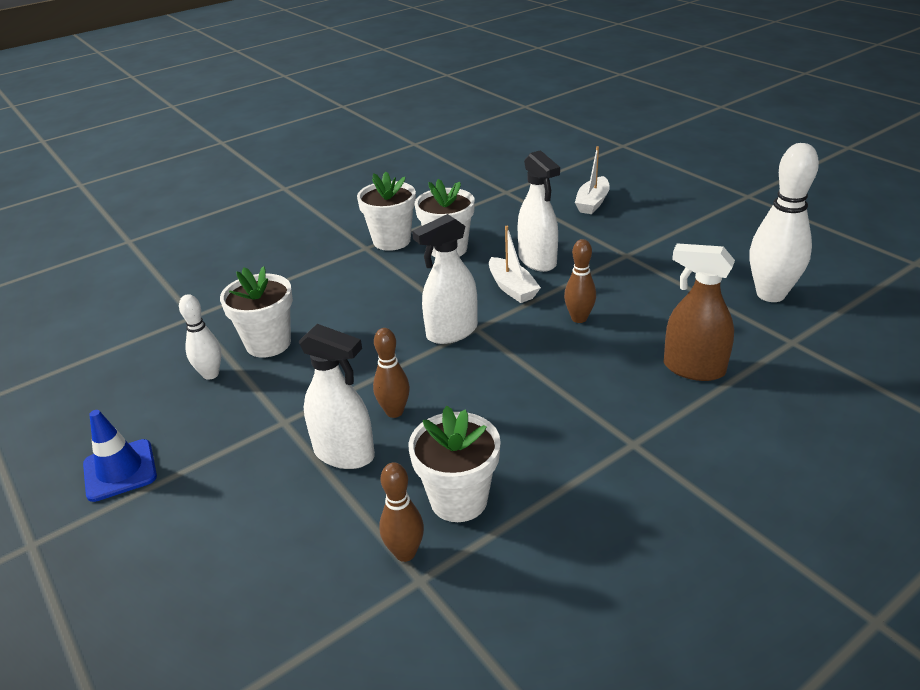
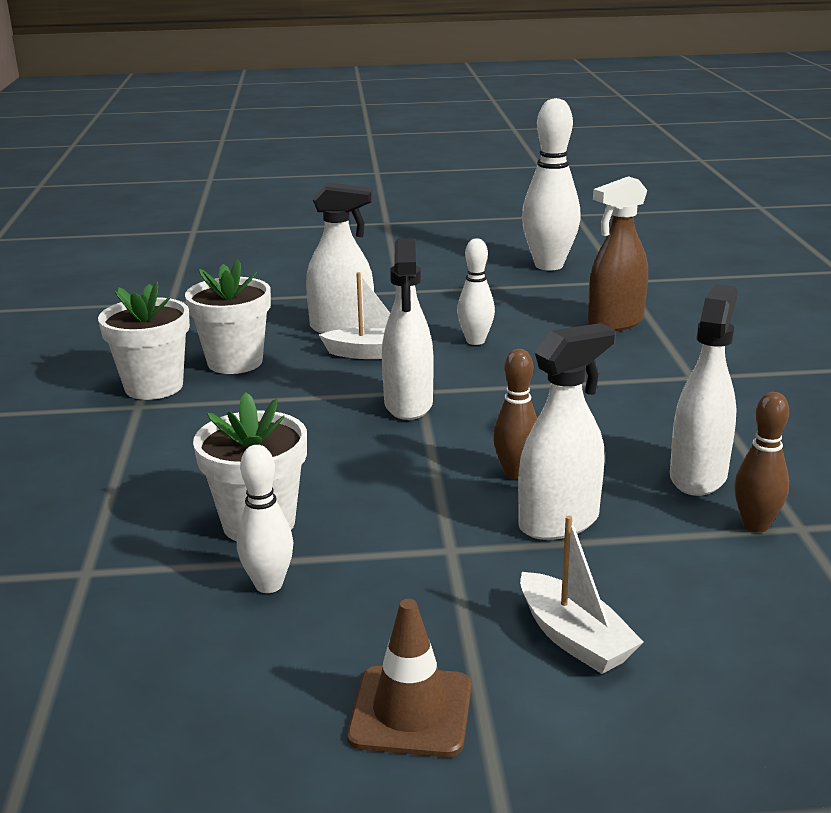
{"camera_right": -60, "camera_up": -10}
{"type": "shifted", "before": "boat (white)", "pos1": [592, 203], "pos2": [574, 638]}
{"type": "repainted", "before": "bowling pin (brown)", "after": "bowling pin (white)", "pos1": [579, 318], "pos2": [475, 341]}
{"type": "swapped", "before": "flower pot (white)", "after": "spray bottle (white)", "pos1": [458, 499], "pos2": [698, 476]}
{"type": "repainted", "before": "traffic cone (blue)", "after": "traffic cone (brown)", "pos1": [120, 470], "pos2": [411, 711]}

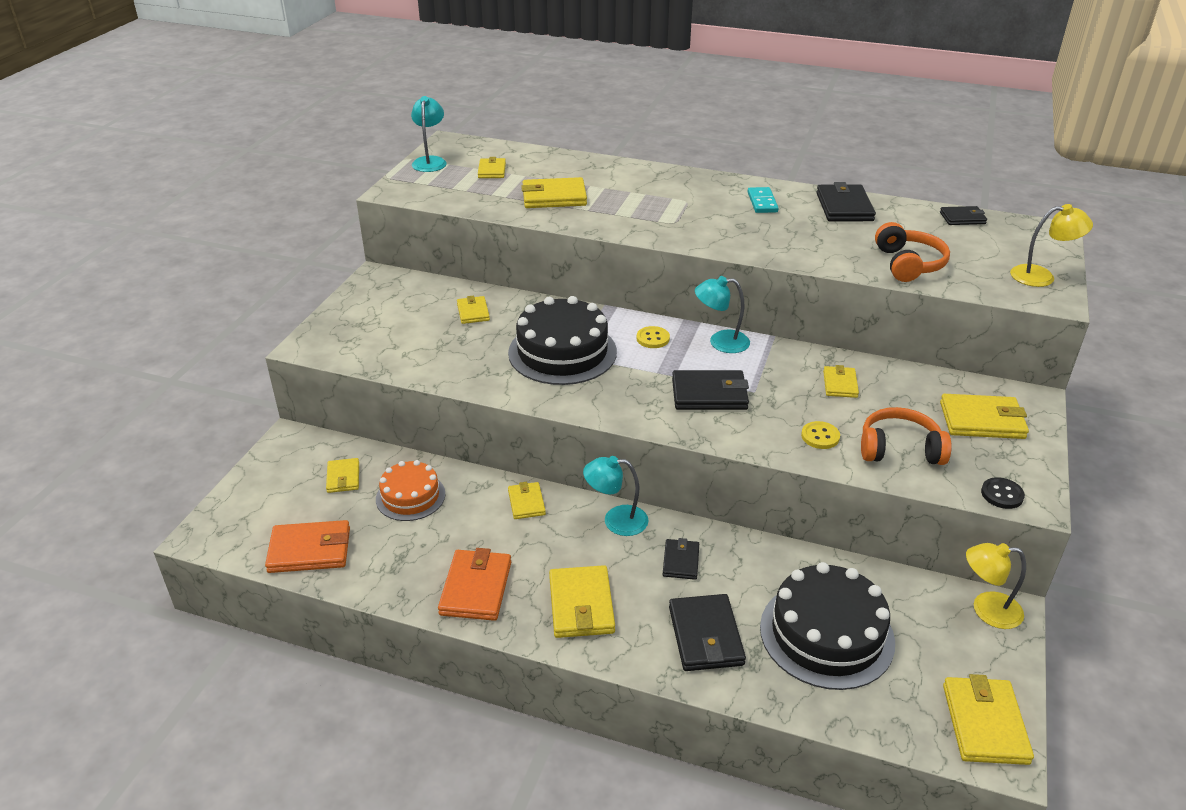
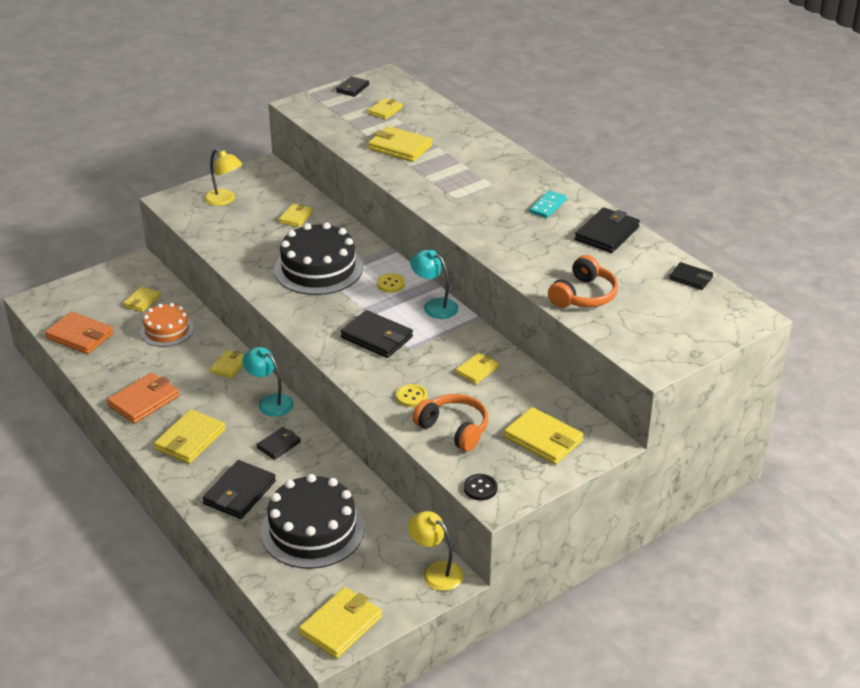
{"camera_right": 35, "camera_up": 0}
{"type": "swapped", "before": "lamp (turquoise)", "after": "wallet (black)", "pos1": [430, 161], "pos2": [352, 88]}
{"type": "shifted", "before": "lamp (yellow)", "pos1": [1041, 276], "pos2": [224, 200]}

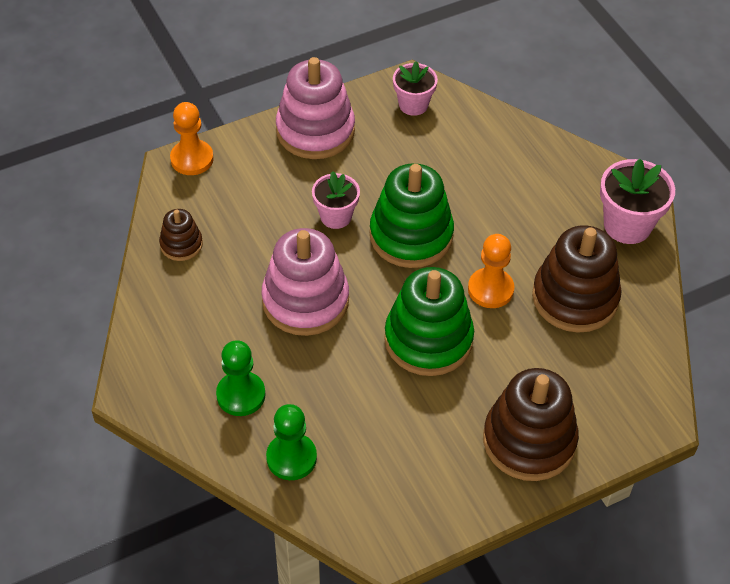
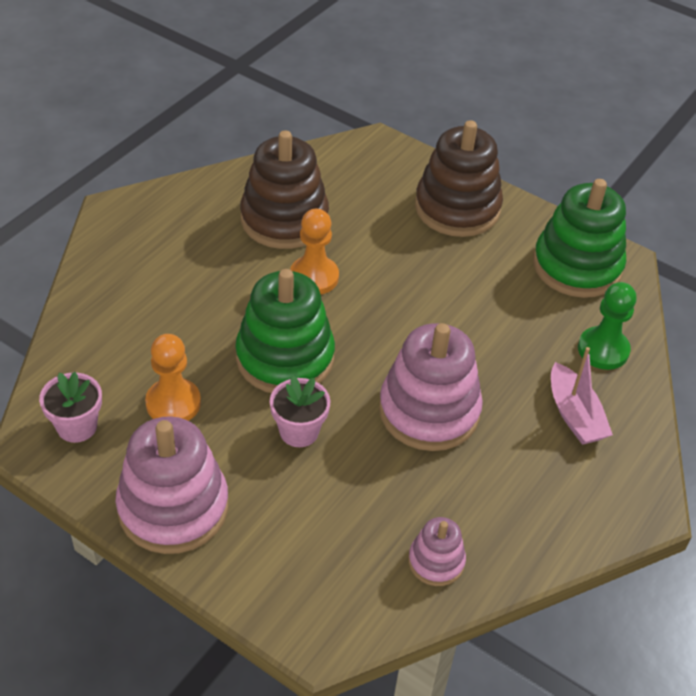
{"camera_right": -120, "camera_up": -5}
{"type": "shifted", "before": "pawn (orange)", "pos1": [192, 159], "pos2": [173, 403]}
{"type": "gone", "before": "flower pot (pink)", "pos1": [627, 225]}
{"type": "repainted", "before": "stacking toy (brown)", "after": "stacking toy (pink)", "pos1": [181, 244], "pos2": [436, 561]}
{"type": "shifted", "before": "stacking toy (green)", "pos1": [428, 340], "pos2": [577, 266]}
{"type": "swapped", "before": "pawn (green)", "after": "boat (pink)", "pos1": [241, 395], "pos2": [574, 415]}

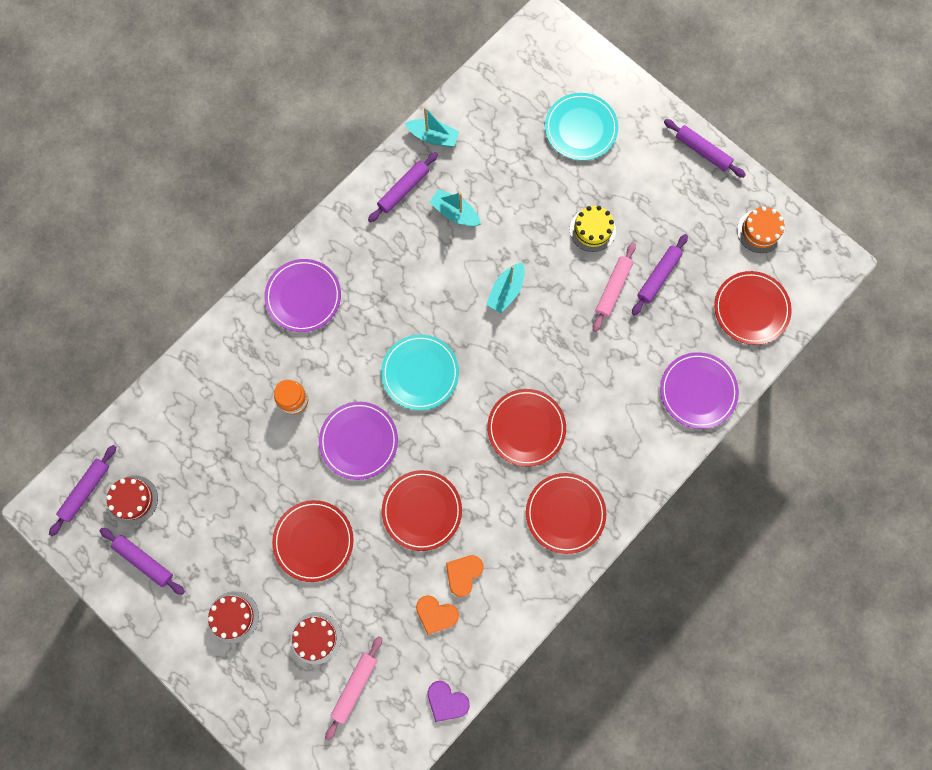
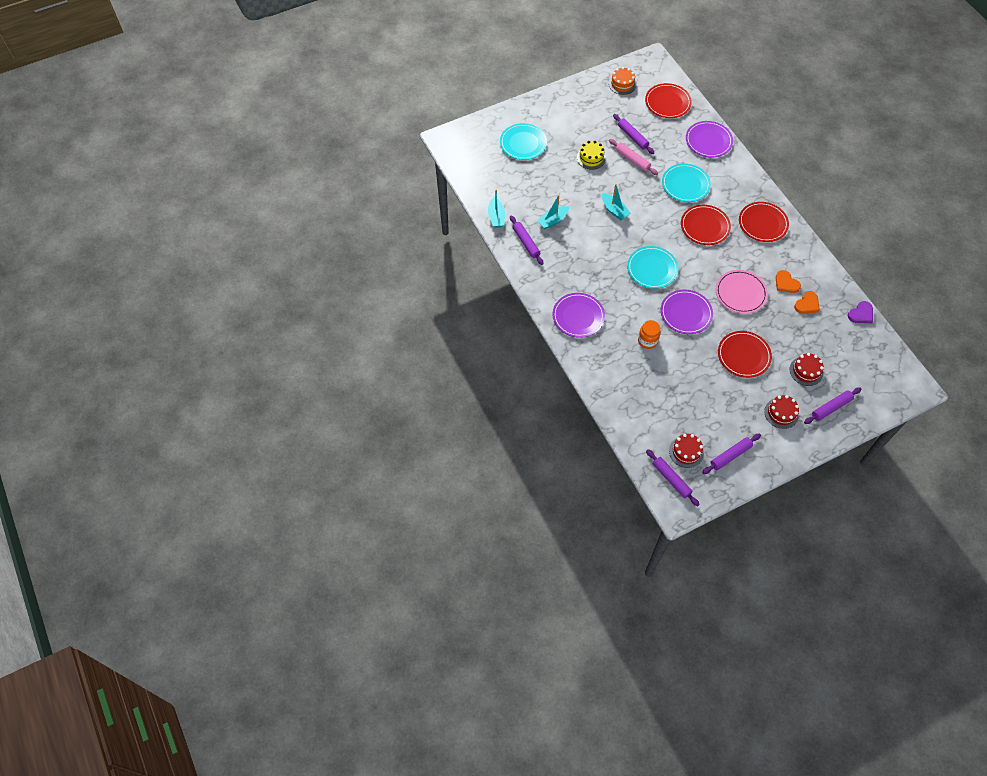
{"camera_right": -70, "camera_up": -15}
{"type": "rotated", "before": "boat (turquoise)", "pos1": [433, 137], "pos2": [496, 217], "turn": 135}
{"type": "shifted", "before": "rolling pin (purple)", "pos1": [702, 151], "pos2": [831, 408]}
{"type": "repainted", "before": "plate (red)", "after": "plate (pink)", "pos1": [422, 510], "pos2": [740, 293]}
{"type": "gone", "before": "rolling pin (pink)", "pos1": [355, 687]}
{"type": "new", "after": "plate (turquoise)", "pos2": [685, 184]}

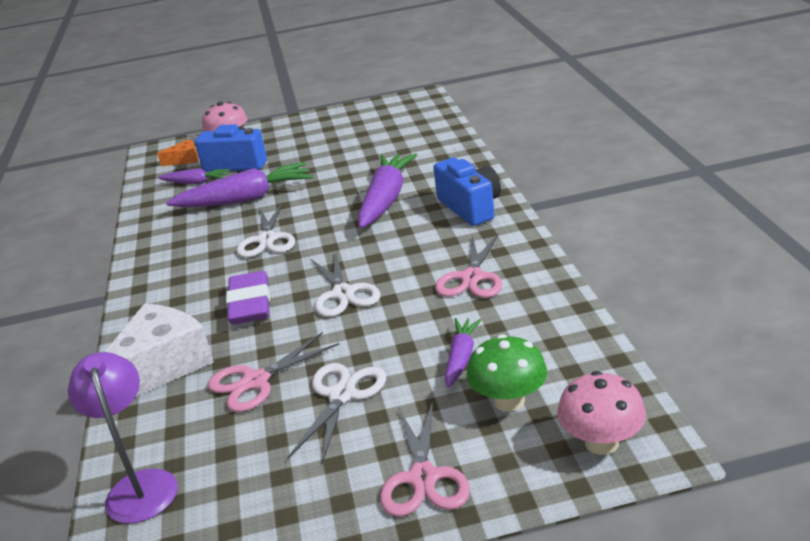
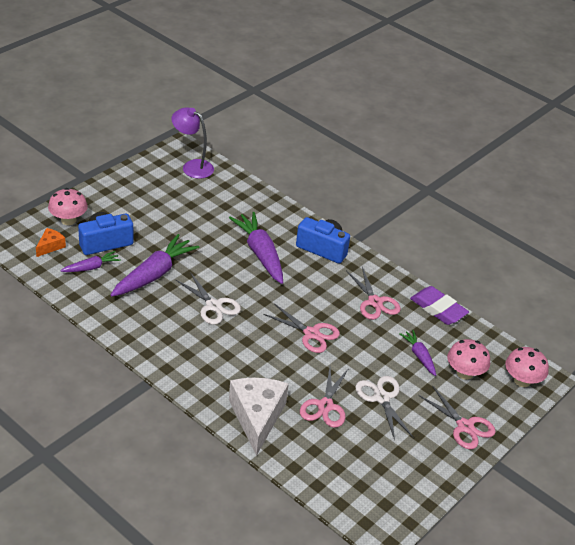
{"camera_right": -45, "camera_up": 10}
{"type": "repainted", "before": "scissors (white)", "after": "scissors (pink)", "pos1": [343, 293], "pos2": [311, 334]}
{"type": "shifted", "before": "eraser (purple)", "pos1": [250, 304], "pos2": [438, 309]}
{"type": "repainted", "before": "mushroom (green)", "after": "mushroom (pink)", "pos1": [509, 401], "pos2": [464, 373]}
{"type": "shifted", "before": "lamp (purple)", "pos1": [140, 485], "pos2": [192, 166]}

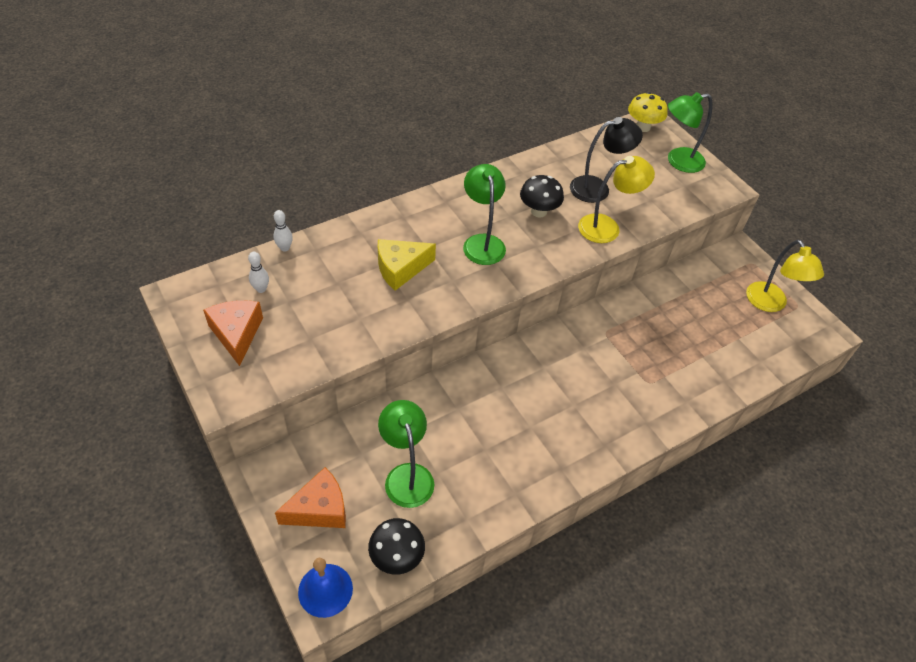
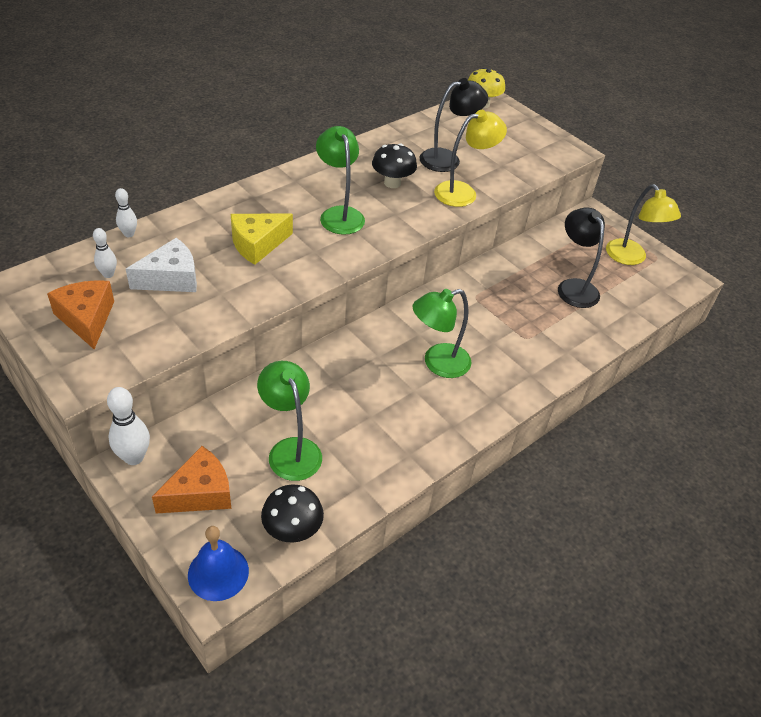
{"camera_right": -10, "camera_up": -5}
{"type": "shifted", "before": "lamp (green)", "pos1": [678, 161], "pos2": [438, 363]}
{"type": "new", "after": "lamp (black)", "pos2": [573, 287]}
{"type": "new", "after": "cheese (white)", "pos2": [171, 278]}
{"type": "new", "after": "bowling pin (white)", "pos2": [134, 457]}

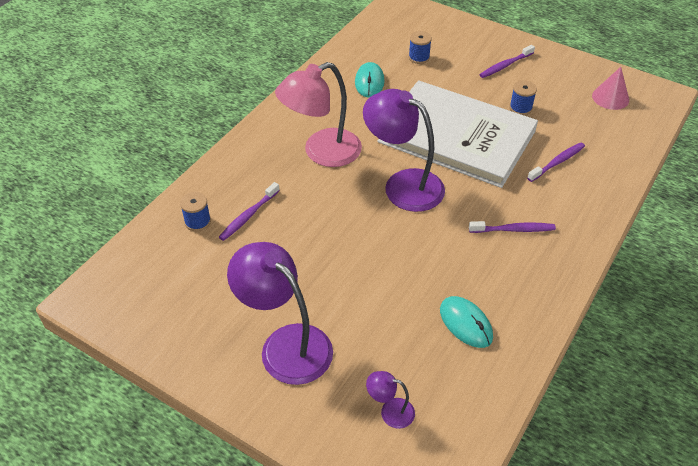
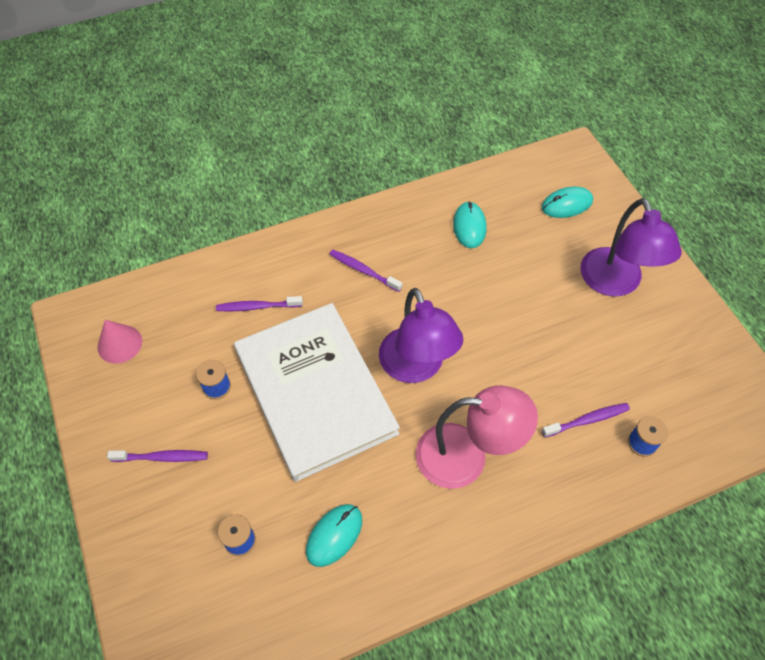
{"camera_right": -145, "camera_up": 10}
{"type": "swapped", "before": "lamp (purple)", "after": "mouse (turquoise)", "pos1": [390, 411], "pos2": [567, 204]}

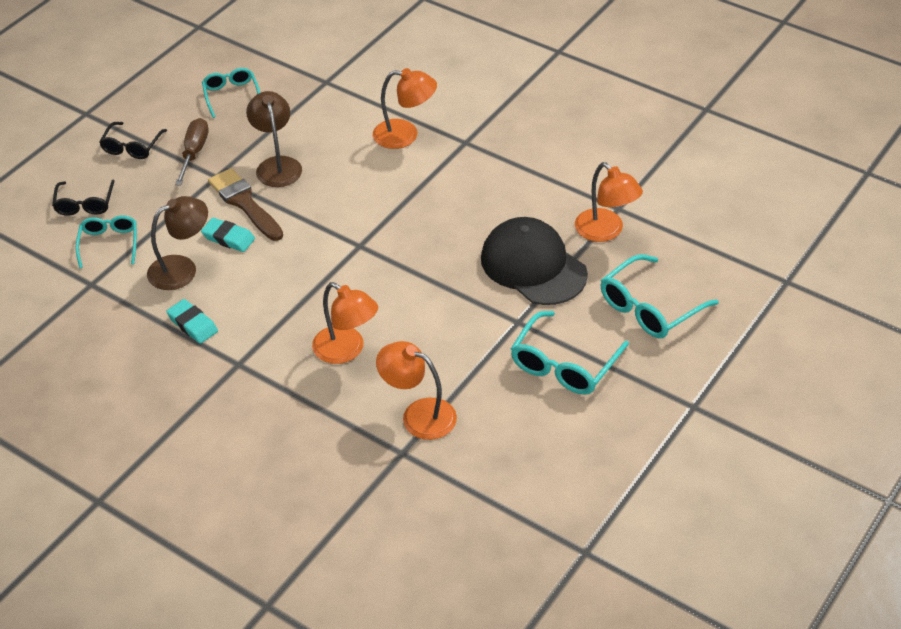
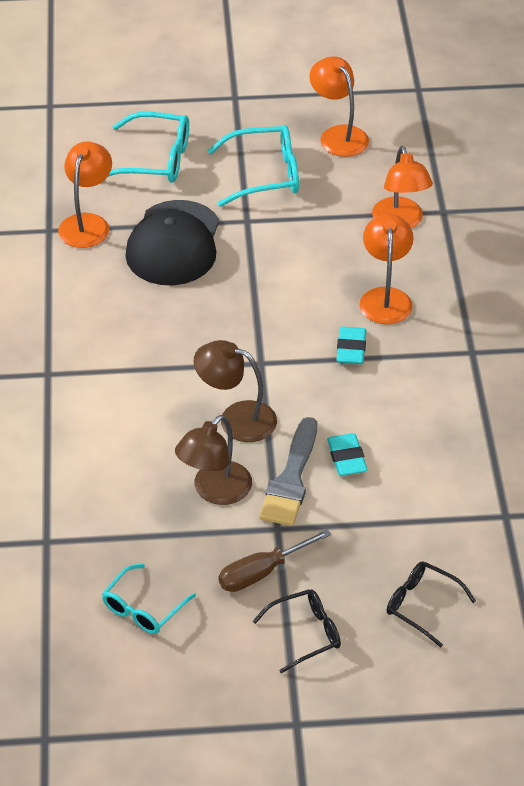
{"camera_right": -130, "camera_up": 0}
{"type": "shifted", "before": "lamp (orange)", "pos1": [405, 135], "pos2": [338, 135]}
{"type": "repainted", "before": "brush (brown)", "after": "brush (grey)", "pos1": [244, 203], "pos2": [291, 479]}
{"type": "rotated", "before": "glasses (black)", "pos1": [85, 204], "pos2": [421, 605], "turn": -105}
{"type": "shifted", "before": "lamp (brown)", "pos1": [182, 268], "pos2": [236, 418]}
{"type": "gone", "before": "glasses (turquoise)", "pos1": [109, 243]}
{"type": "shifted", "before": "eraser (turquoise)", "pos1": [192, 324], "pos2": [351, 349]}

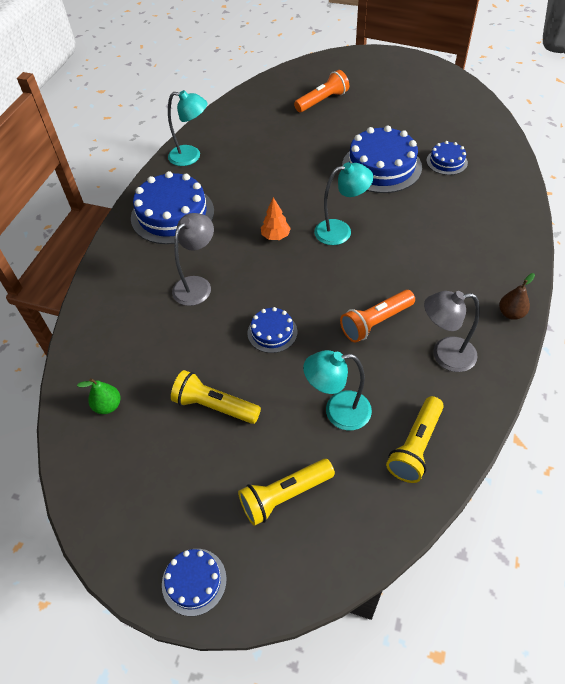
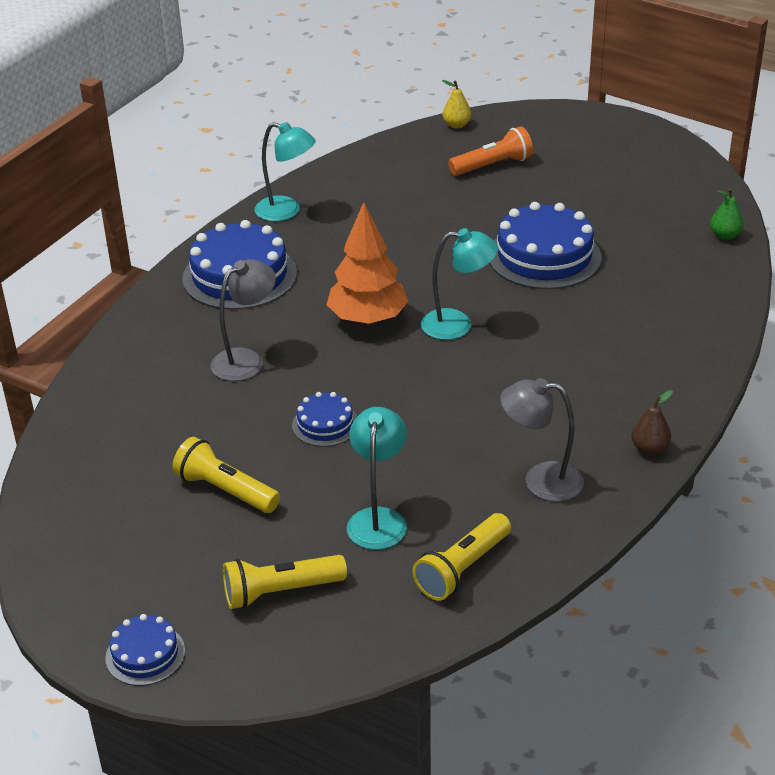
{"camera_right": 10, "camera_up": -15}
{"type": "gone", "before": "cake (blue)", "pos1": [446, 161]}
{"type": "scaled", "before": "tree (orange)", "pos1": [275, 236], "pos2": [368, 319], "scale": 1.97}
{"type": "gone", "before": "flashlight (orange)", "pos1": [376, 322]}
{"type": "rotated", "before": "lamp (turquoise)", "pos1": [338, 411], "pos2": [378, 519], "turn": 90}
{"type": "shifted", "before": "pear (green)", "pos1": [108, 406], "pos2": [725, 235]}
{"type": "new", "after": "pear (yellow)", "pos2": [456, 125]}

